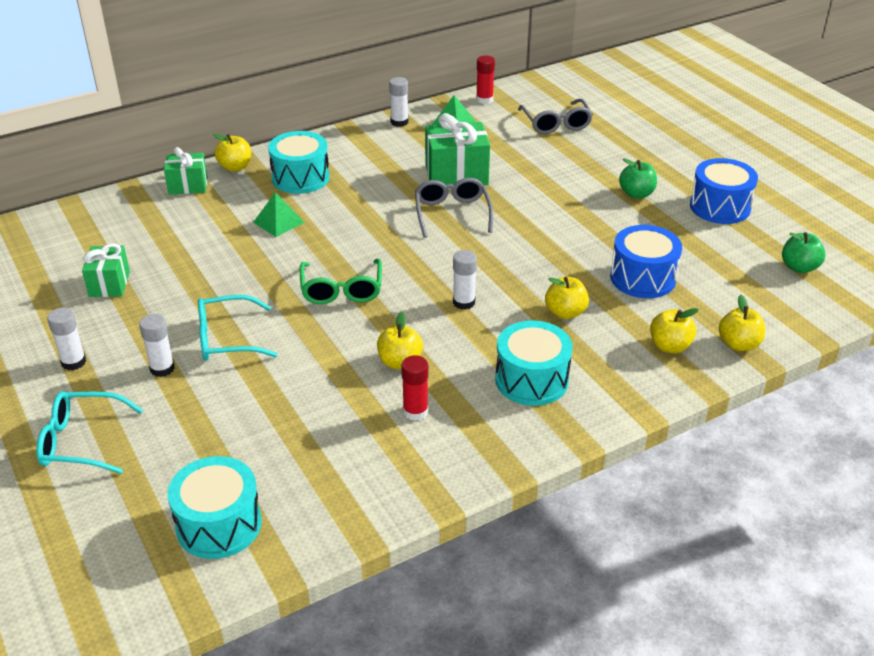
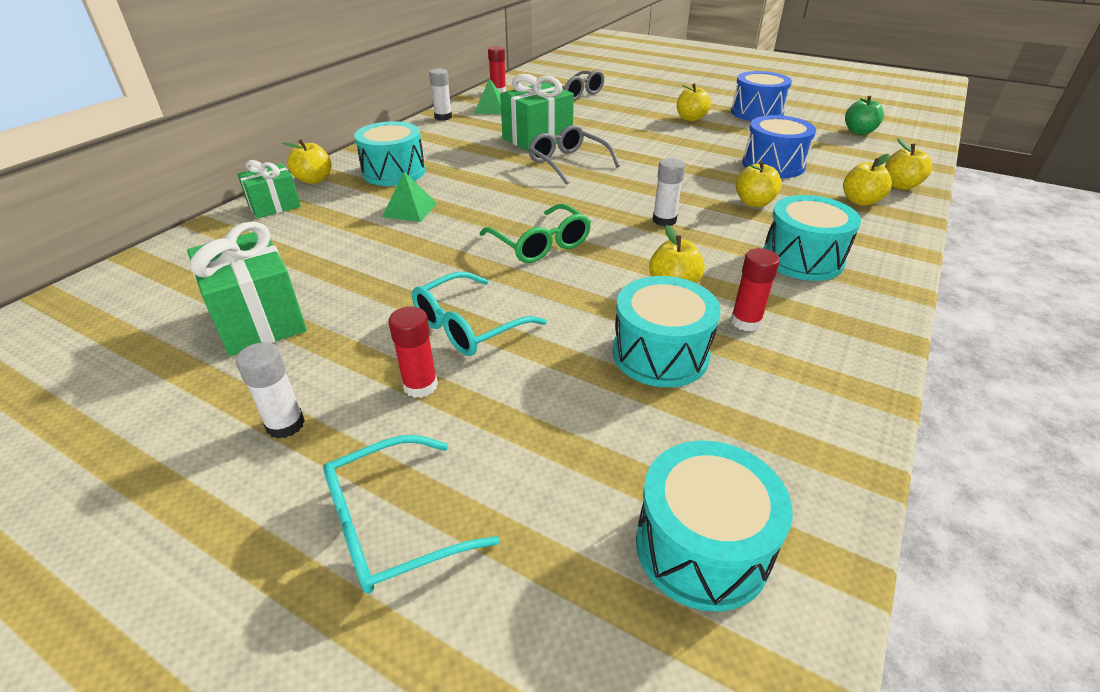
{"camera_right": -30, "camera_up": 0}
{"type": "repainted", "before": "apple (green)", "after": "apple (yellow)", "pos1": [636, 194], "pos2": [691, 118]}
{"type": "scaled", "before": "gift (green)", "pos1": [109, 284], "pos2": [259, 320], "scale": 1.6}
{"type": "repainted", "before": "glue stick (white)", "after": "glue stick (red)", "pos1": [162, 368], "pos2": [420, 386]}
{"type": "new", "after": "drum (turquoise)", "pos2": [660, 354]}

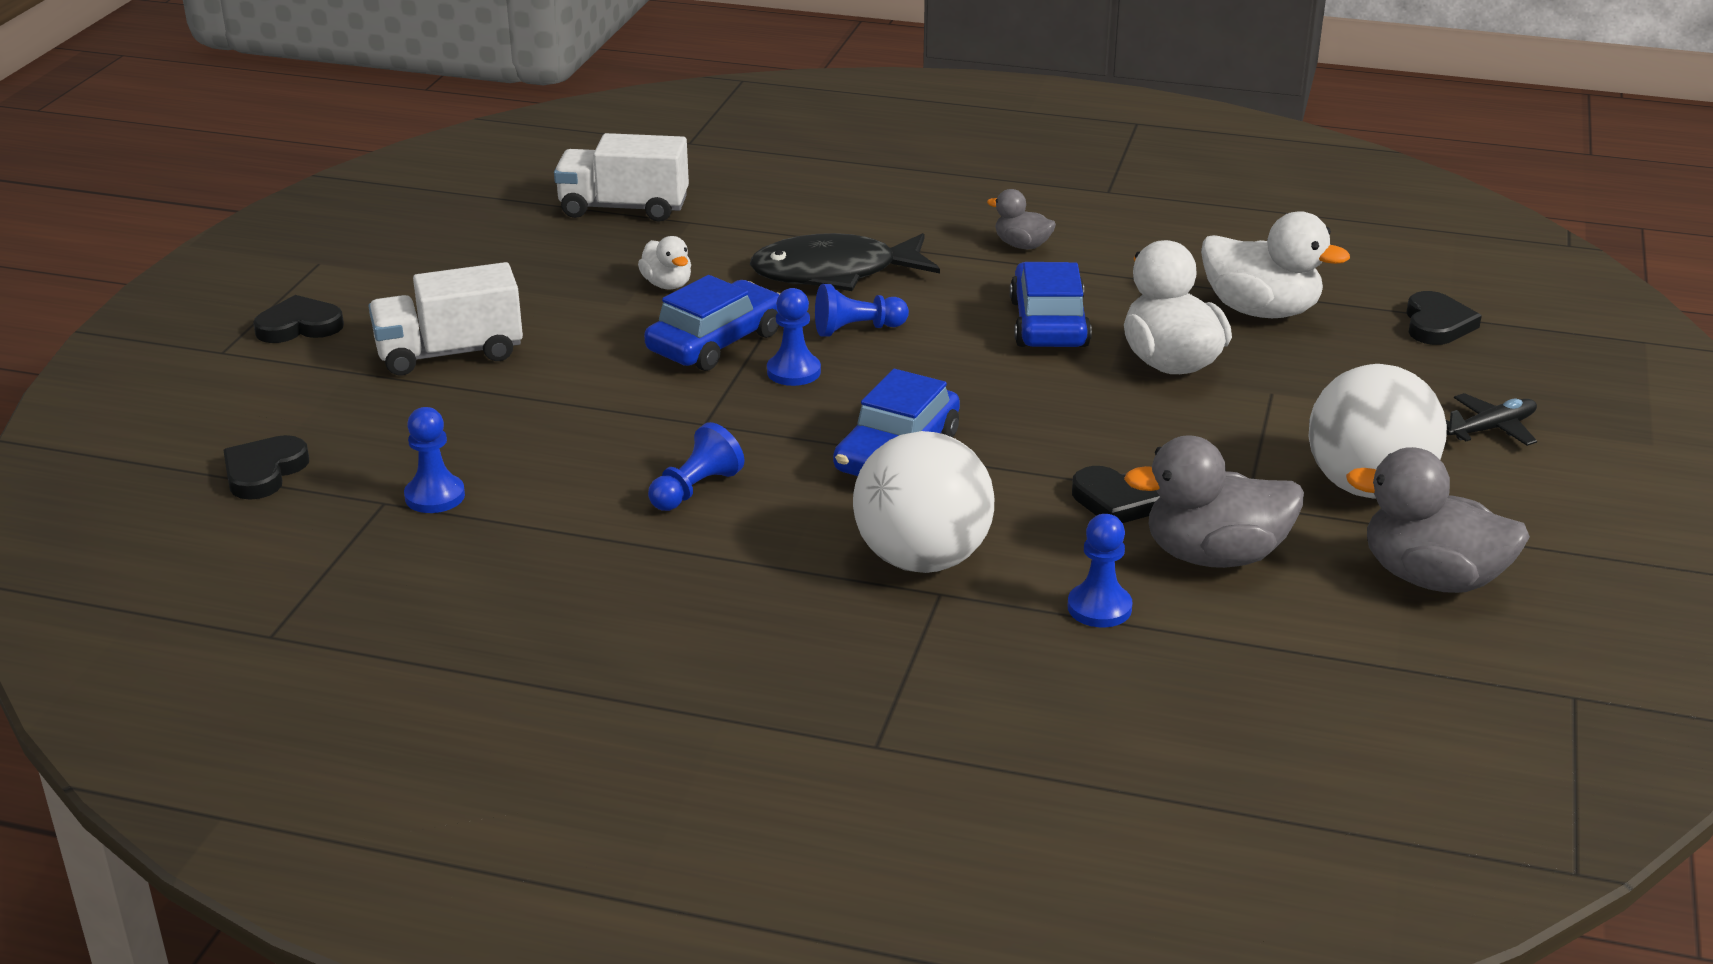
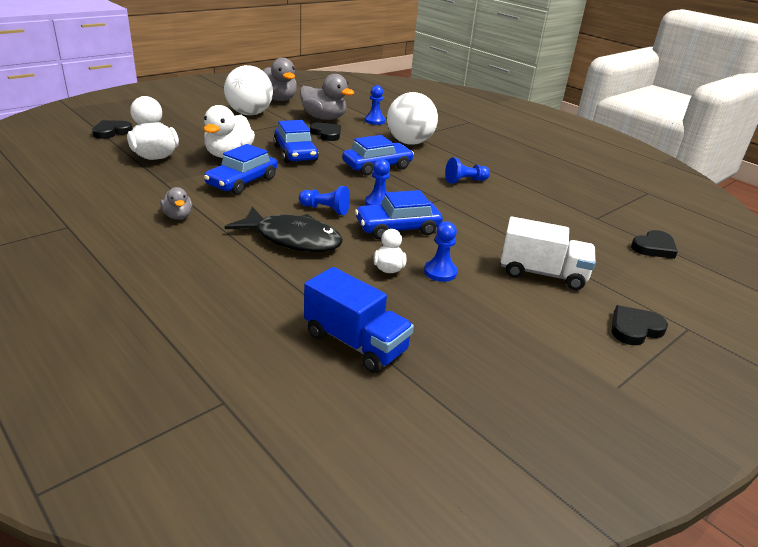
{"camera_right": -150, "camera_up": 0}
{"type": "repainted", "before": "truck (white)", "after": "truck (blue)", "pos1": [624, 208], "pos2": [355, 343]}
{"type": "rotated", "before": "heart (black)", "pos1": [299, 326], "pos2": [634, 329], "turn": 135}
{"type": "gone", "before": "plane (black)", "pos1": [1491, 429]}
{"type": "shifted", "before": "pawn (blue)", "pos1": [435, 496], "pos2": [440, 272]}
{"type": "new", "after": "car (blue)", "pos2": [295, 153]}

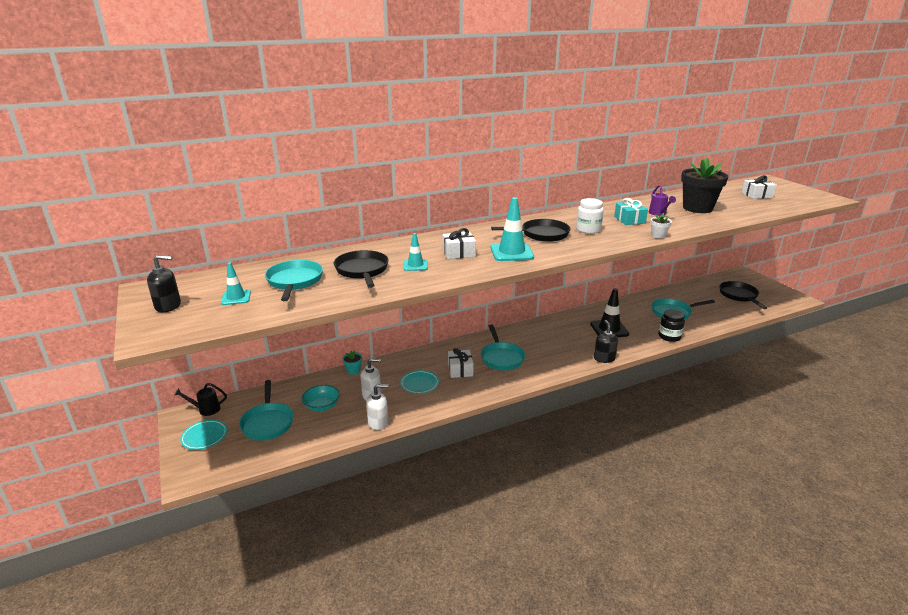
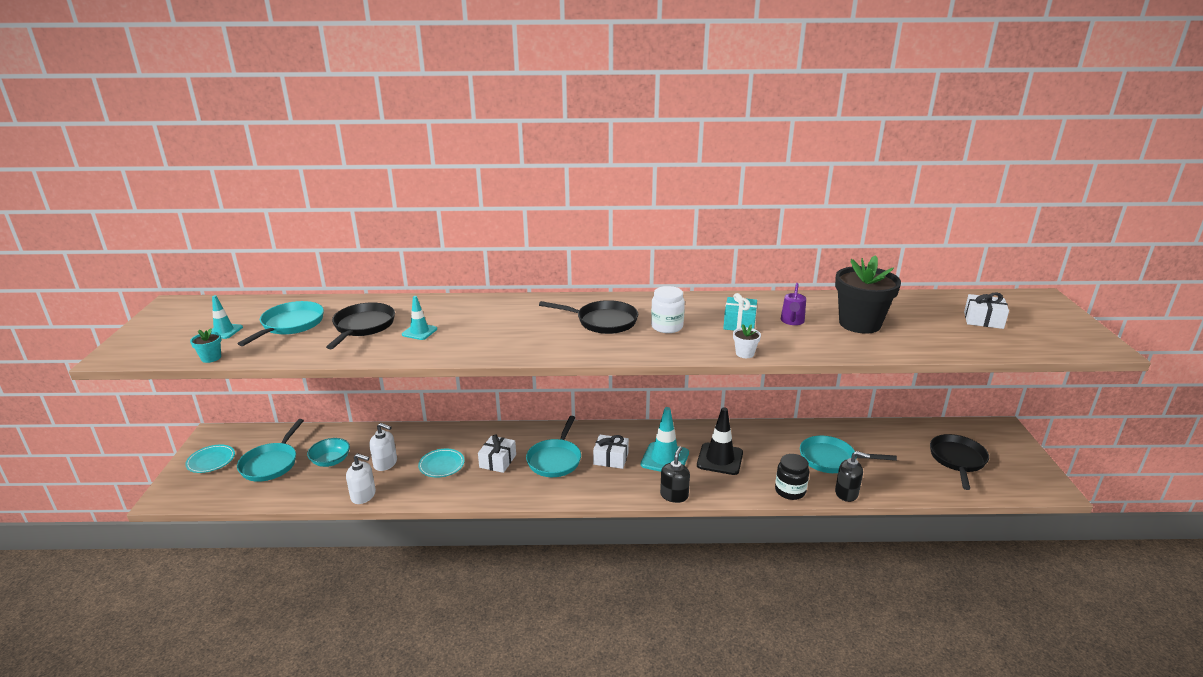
{"camera_right": 25, "camera_up": 0}
{"type": "shifted", "before": "traffic cone (turquoise)", "pos1": [511, 252], "pos2": [665, 458]}
{"type": "shifted", "before": "gift (white)", "pos1": [459, 253], "pos2": [611, 458]}
{"type": "shifted", "before": "soap dispenser (black)", "pos1": [168, 306], "pos2": [846, 493]}
{"type": "shifted", "before": "flower pot (turquoise)", "pos1": [353, 370], "pos2": [211, 358]}
{"type": "gone", "before": "watering can (black)", "pos1": [206, 409]}

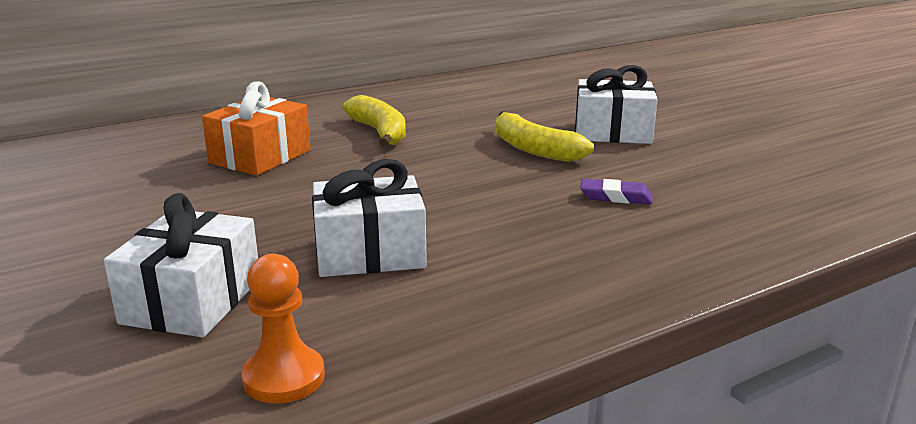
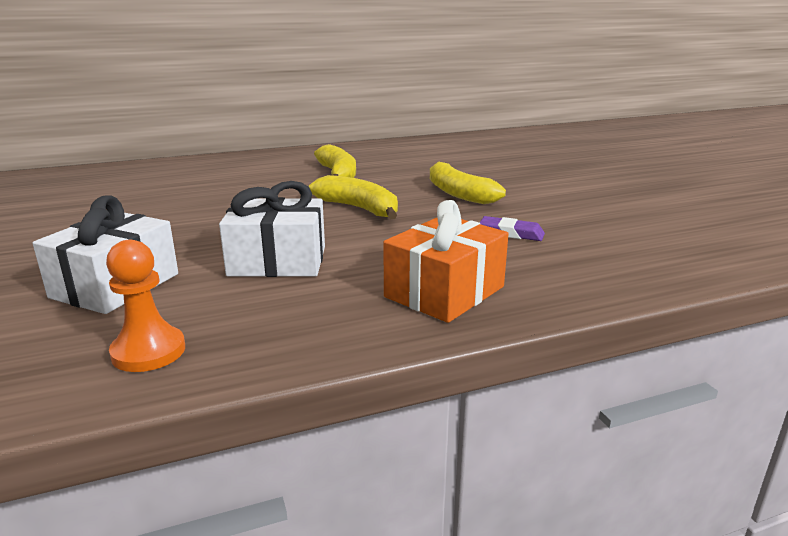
{"camera_right": 10, "camera_up": 0}
{"type": "gone", "before": "gift (white)", "pos1": [612, 132]}
{"type": "shifted", "before": "gift (orange)", "pos1": [260, 157], "pos2": [444, 292]}
{"type": "new", "after": "banana (yellow)", "pos2": [359, 208]}

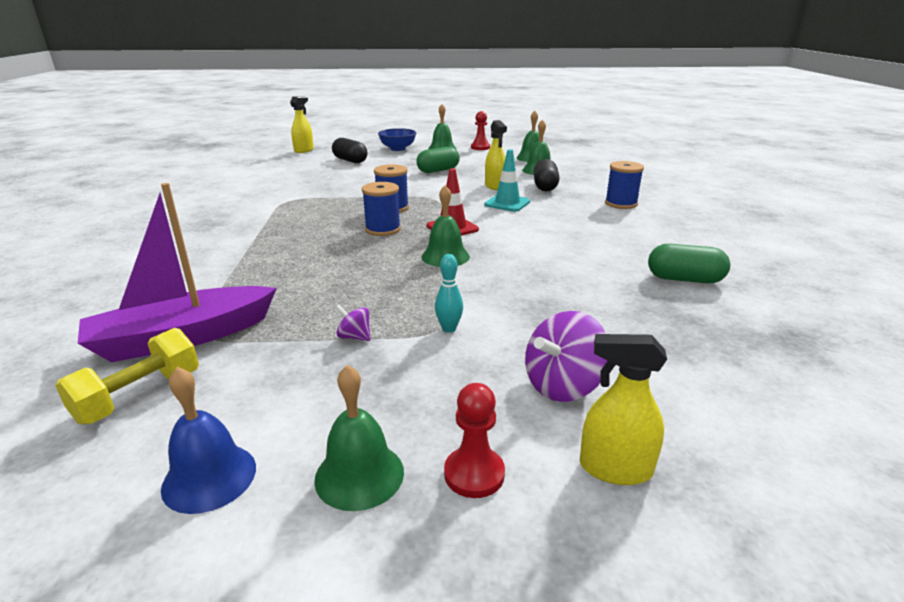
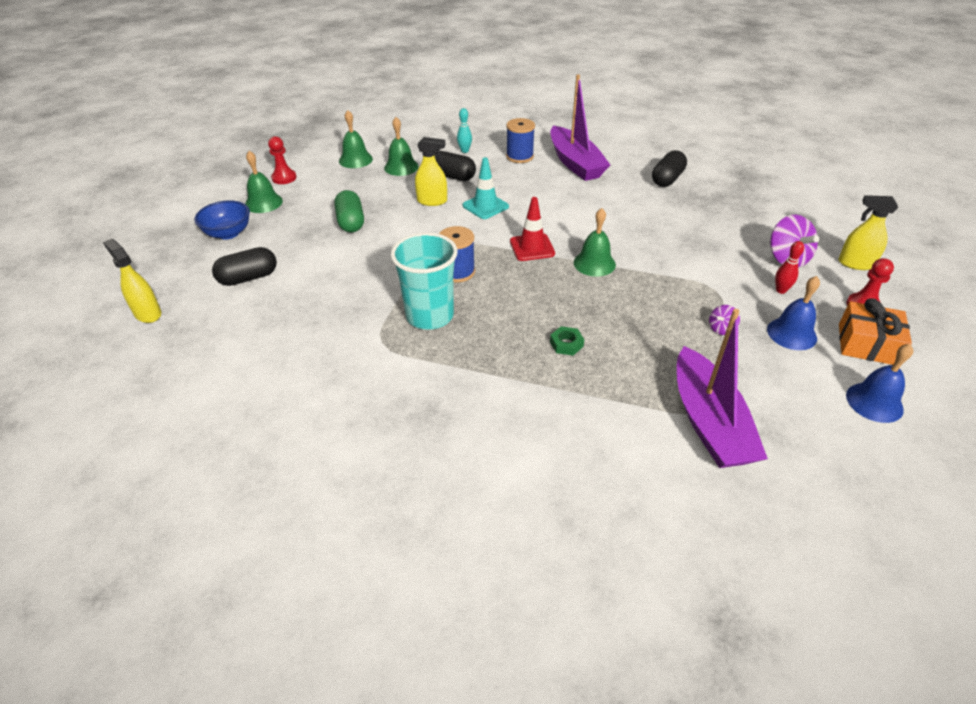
{"camera_right": -70, "camera_up": 15}
{"type": "gone", "before": "spool (blue)", "pos1": [383, 229]}
{"type": "repainted", "before": "capsule (green)", "after": "capsule (black)", "pos1": [684, 279], "pos2": [667, 179]}
{"type": "shifted", "before": "bowling pin (turquoise)", "pos1": [449, 329], "pos2": [464, 151]}
{"type": "gone", "before": "dumbbell (yellow)", "pos1": [139, 396]}
{"type": "rotated", "before": "spray bottle (yellow)", "pos1": [615, 469], "pos2": [855, 263], "turn": 75}
{"type": "swapped", "before": "bell (green)", "after": "gift (orange)", "pos1": [359, 475], "pos2": [867, 344]}
{"type": "new", "after": "boat (purple)", "pos2": [575, 163]}
{"type": "new", "after": "cup (turquoise)", "pos2": [430, 316]}
{"type": "new", "after": "bowling pin (red)", "pos2": [781, 290]}
{"type": "new", "after": "bell (blue)", "pos2": [791, 333]}
{"type": "new", "after": "nut (green)", "pos2": [566, 344]}

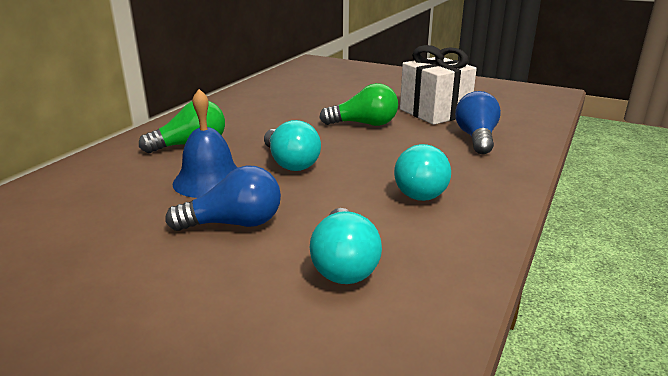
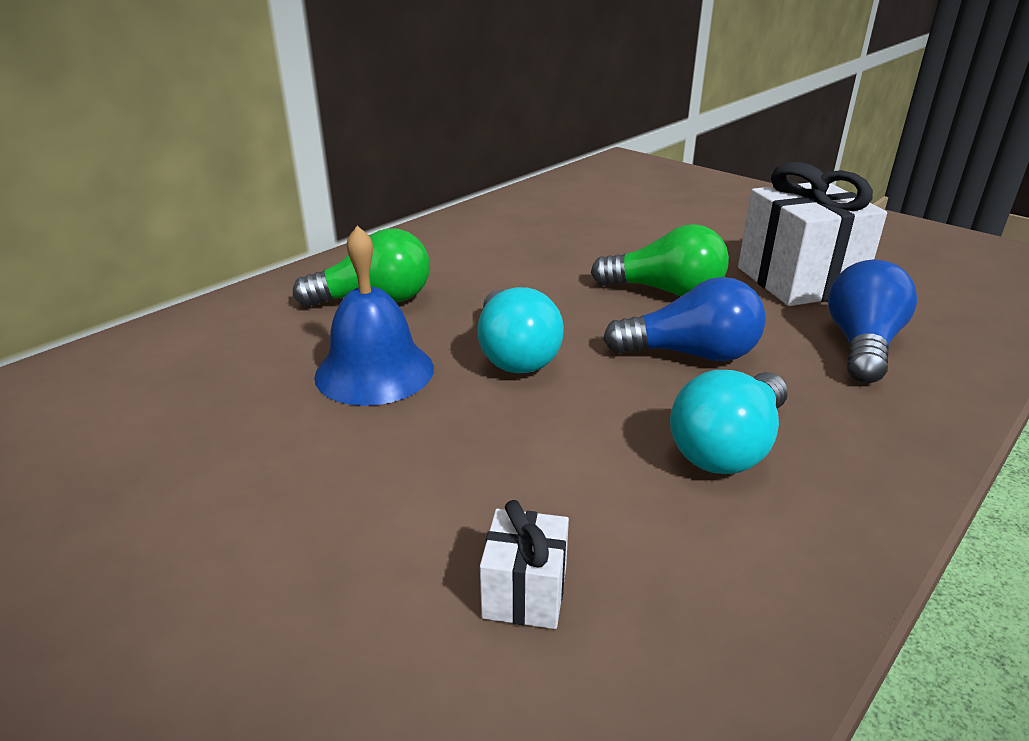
{"camera_right": 15, "camera_up": 5}
{"type": "shifted", "before": "light bulb (blue)", "pos1": [234, 224], "pos2": [691, 354]}
{"type": "swapped", "before": "light bulb (turquoise)", "after": "gift (white)", "pos1": [344, 264], "pos2": [525, 592]}

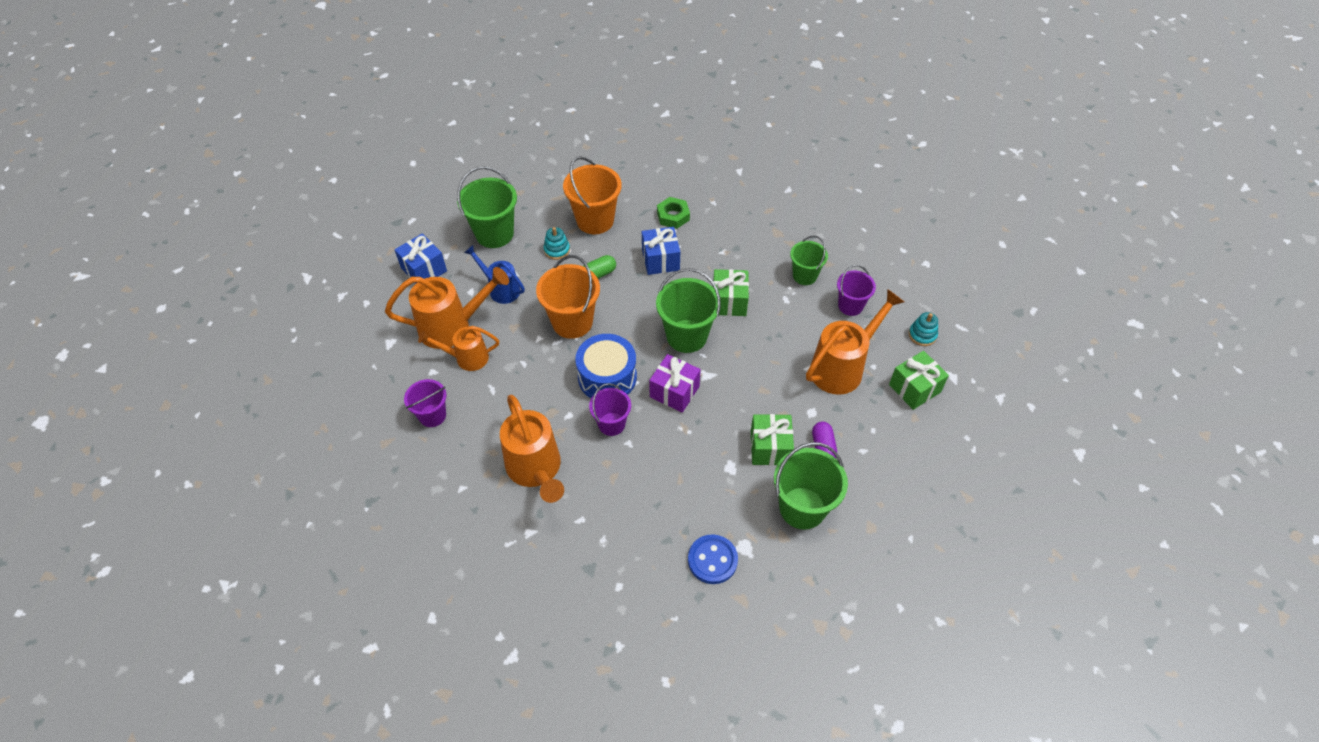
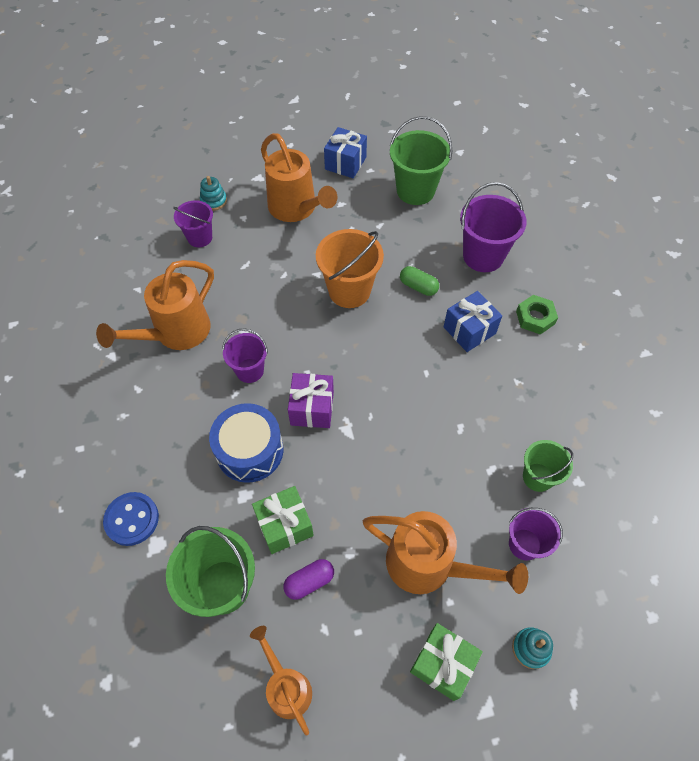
{"camera_right": 65, "camera_up": 5}
{"type": "repainted", "before": "bucket (orange)", "after": "bucket (purple)", "pos1": [595, 220], "pos2": [483, 256]}
{"type": "shifted", "before": "stacking toy (turquoise)", "pos1": [557, 250], "pos2": [214, 201]}
{"type": "gone", "before": "watering can (blue)", "pos1": [501, 289]}
{"type": "gone", "before": "bucket (green)", "pos1": [686, 336]}
{"type": "gone", "before": "gift (green)", "pos1": [729, 302]}
{"type": "shifted", "before": "watering can (orange)", "pos1": [466, 358], "pos2": [286, 686]}
{"type": "shifted", "before": "drum (blue)", "pos1": [607, 377], "pos2": [249, 450]}

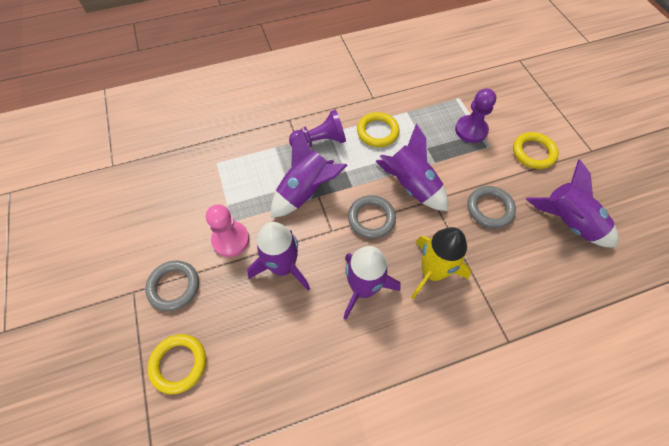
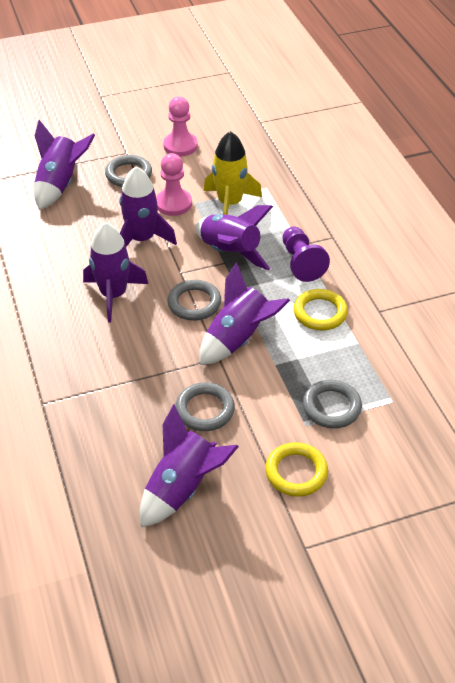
{"camera_right": 90, "camera_up": -15}
{"type": "swapped", "before": "pawn (purple)", "after": "ring (grey)", "pos1": [471, 130], "pos2": [331, 407]}
{"type": "shifted", "before": "rocket (yellow)", "pos1": [432, 271], "pos2": [230, 203]}
{"type": "swapped", "before": "ring (yellow)", "after": "rocket (purple)", "pos1": [179, 364], "pos2": [60, 185]}
{"type": "new", "after": "pawn (pink)", "pos2": [180, 146]}

